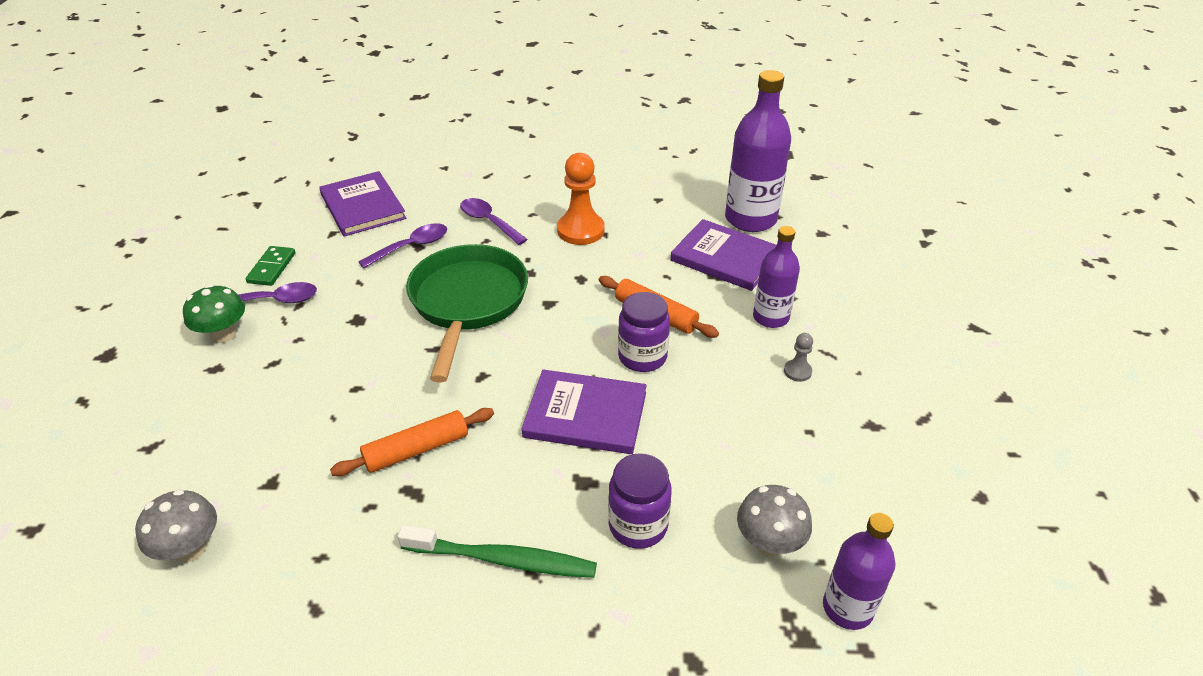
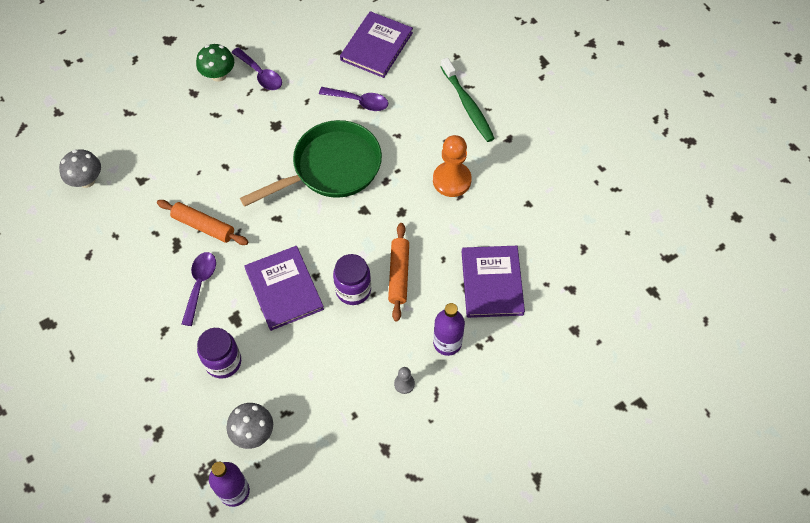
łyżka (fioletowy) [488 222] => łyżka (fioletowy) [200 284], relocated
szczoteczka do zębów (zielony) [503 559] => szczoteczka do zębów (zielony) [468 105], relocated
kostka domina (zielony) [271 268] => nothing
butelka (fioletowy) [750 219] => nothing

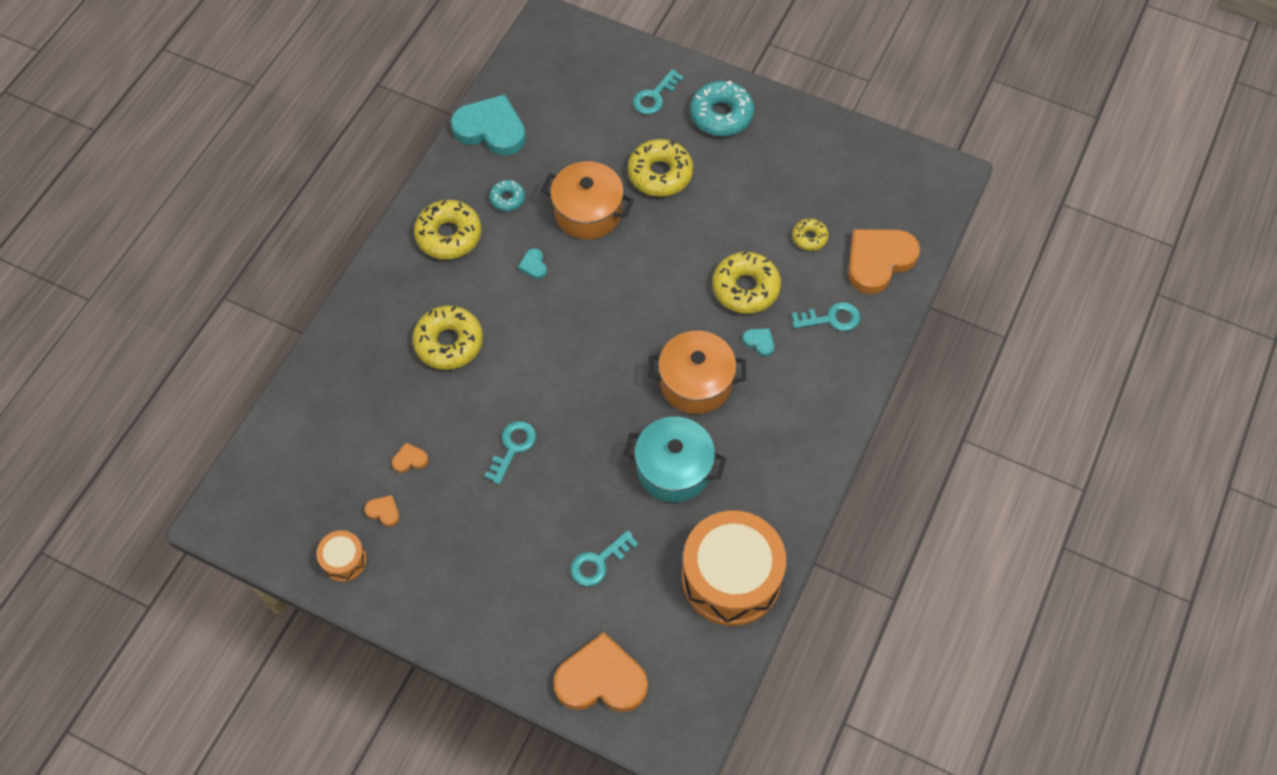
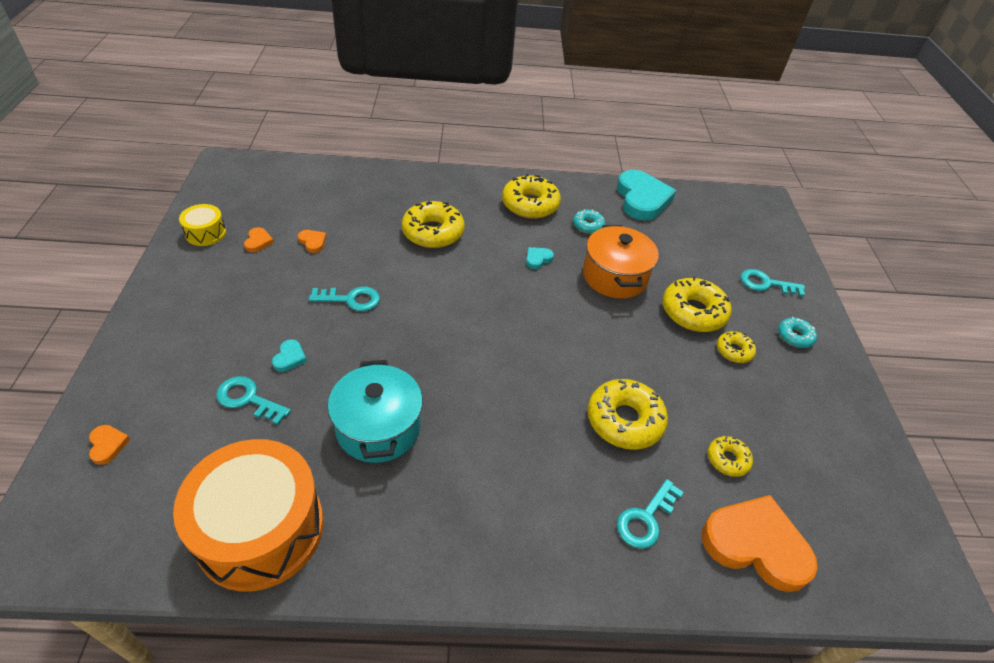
serce (pomarańczowy) [601 679] => serce (pomarańczowy) [108 445], x0.41
bęben (pomarańczowy) [344 560] => bęben (żółty) [206 233]
serce (turkusowy) [759 342] => serce (turkusowy) [289 357], relocated
klucz (turkusowy) [832 318] => klucz (turkusowy) [645 519], 75 degrees clockwise
nothing => donut (żółty) [734 351]
donut (turkusowy) [721 115] => donut (turkusowy) [794 336], x0.54
garnek (pomarańczowy) [695 383] => nothing

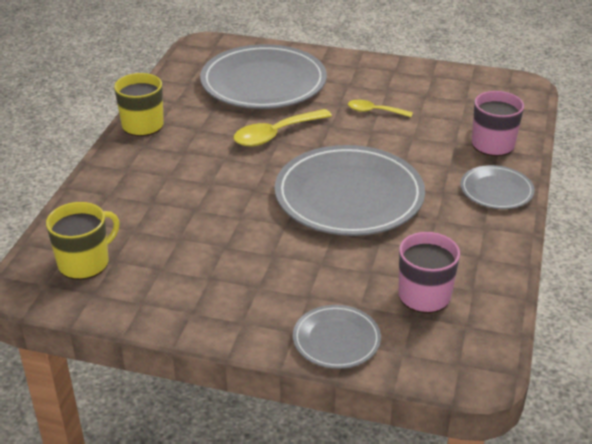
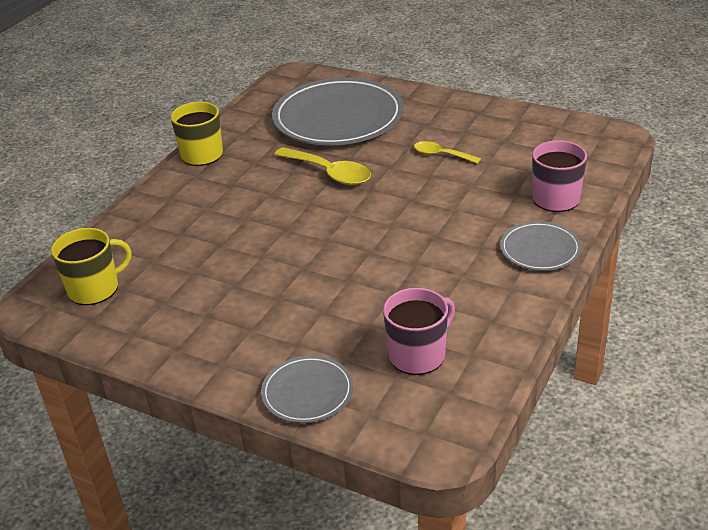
łyżka (żółty) [275 134] => łyżka (żółty) [329 173], 120 degrees counterclockwise
talerz (szary) [349 196] => nothing

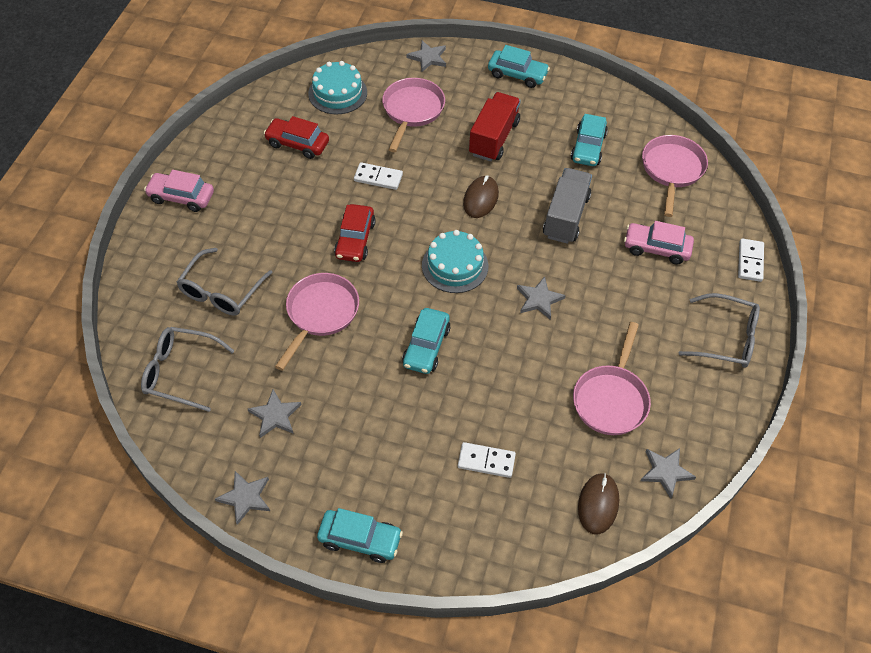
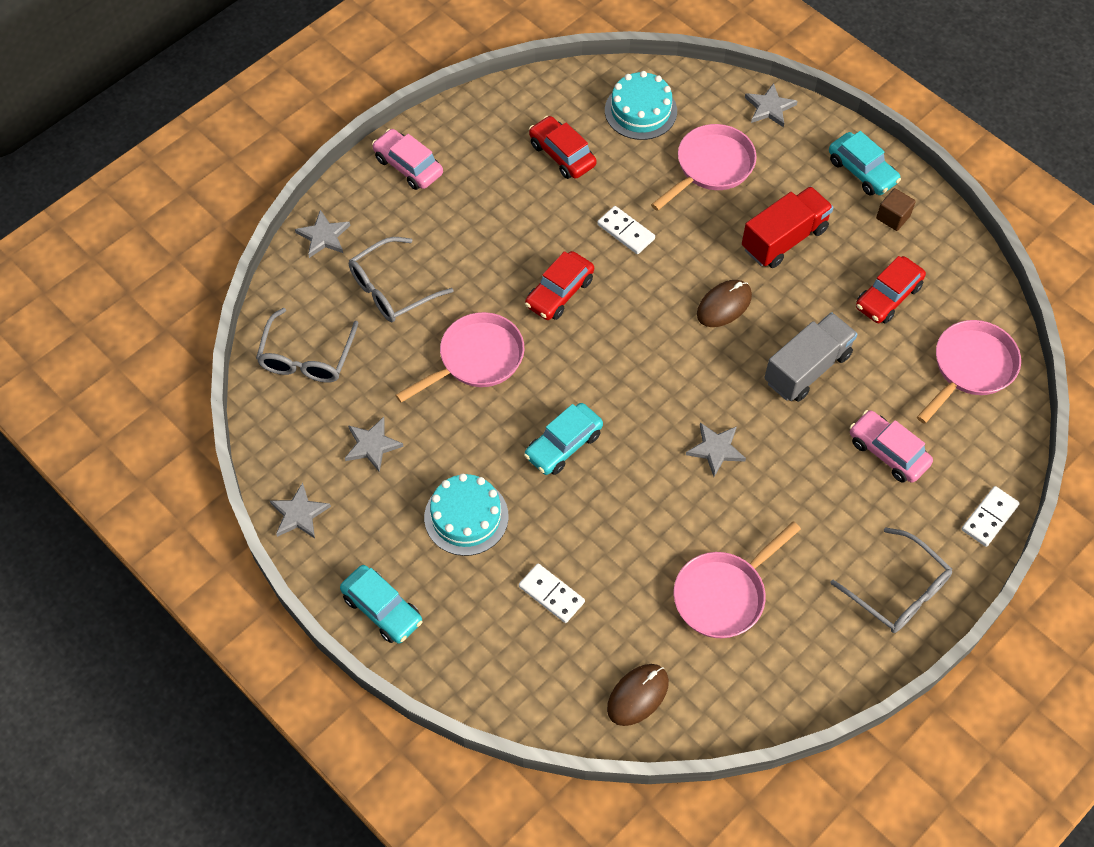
okulary (szary) [180 372] => okulary (szary) [307 357], 120 degrees counterclockwise
gwiazda (szary) [666 472] => gwiazda (szary) [324 236], relocated
tort (turkusowy) [455 265] => tort (turkusowy) [466 516], relocated
samochód (turkusowy) [588 147] => samochód (czerwony) [888 297]
nothing => sześcian (brązowy) [893 217]

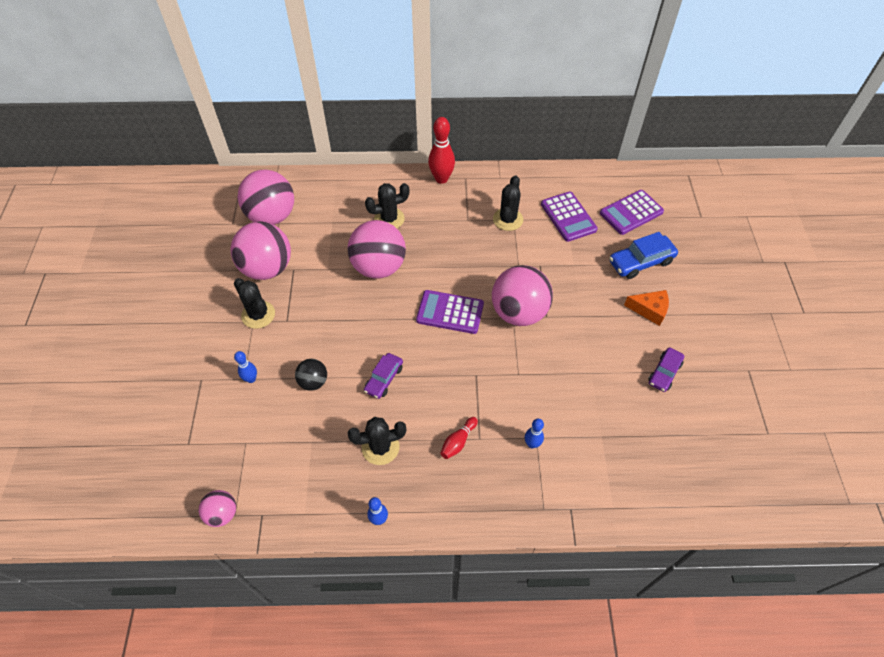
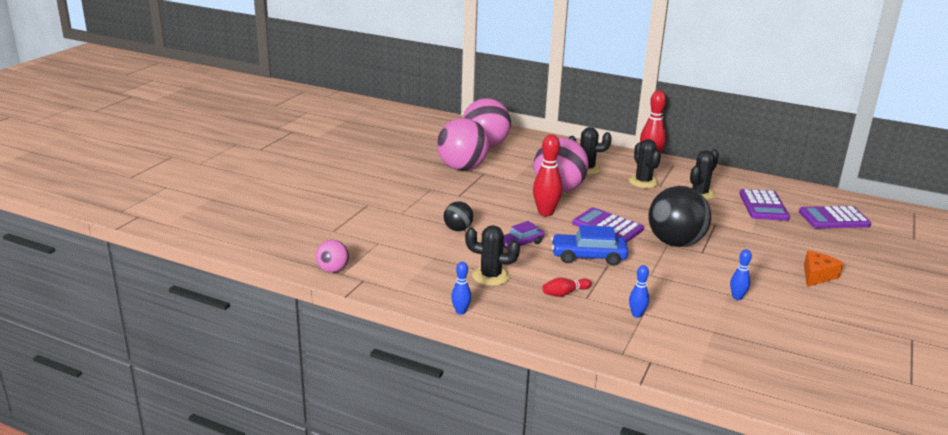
nothing => kręgiel (czerwony) [545 213]
samochód (niebieski) [640 262] => samochód (niebieski) [588 256], relocated
kaktus (czarny) [258 315] => kaktus (czarny) [643 182], relocated
piłka (różowy) [519 312] => piłka (czarny) [675 243]
kręgiel (niebieski) [251 379] => kręgiel (niebieski) [737 297], relocated
ser (pomarańczowy) [649 310] => ser (pomarańczowy) [817 275], 90 degrees counterclockwise
samochód (fioletowy) [664 373] => nothing

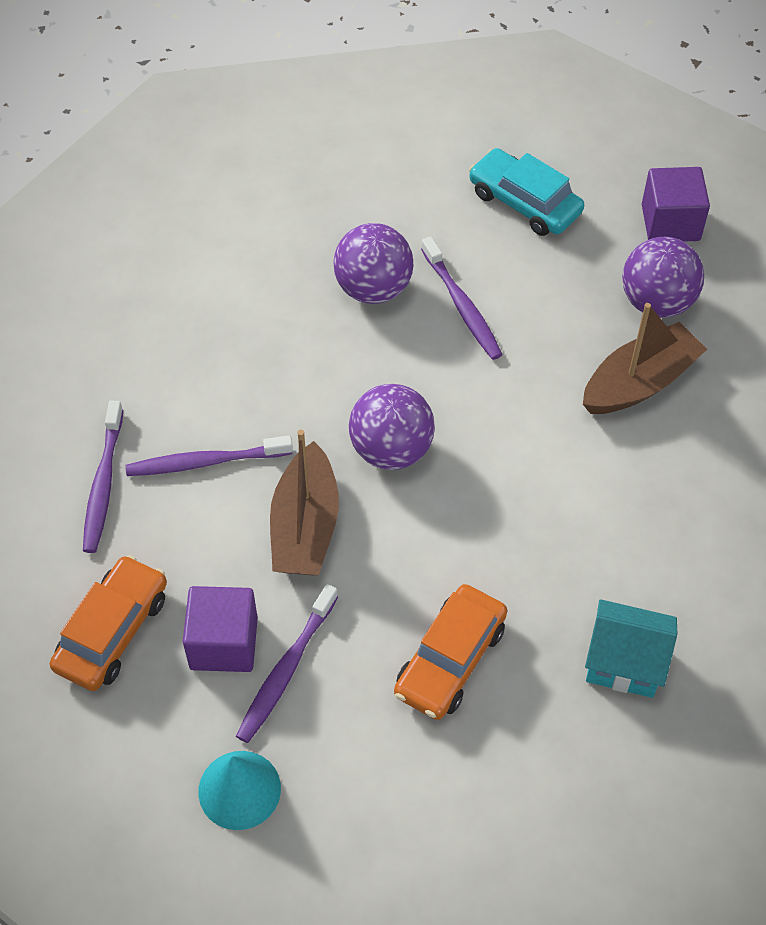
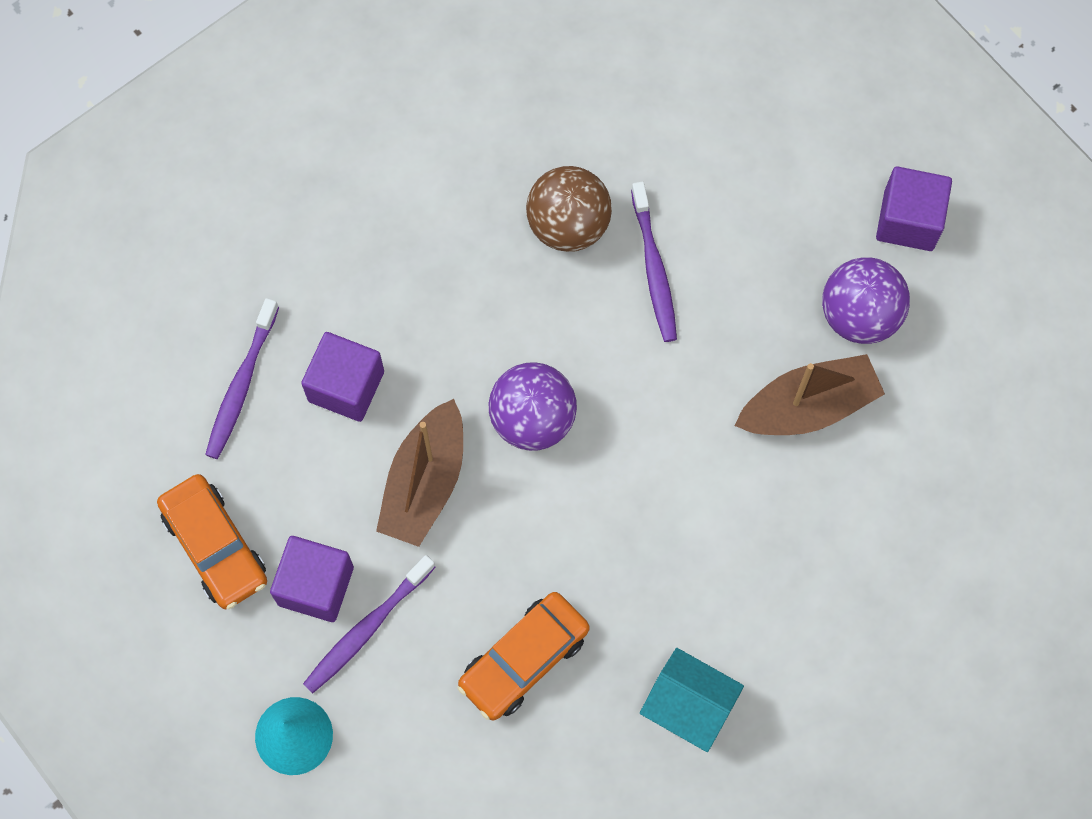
samochód (pomarańczowy) [112 631] => samochód (pomarańczowy) [215 546], 105 degrees clockwise
szczoteczka do zębów (fioletowy) [205 462] => sześcian (fioletowy) [346 386]
piłka (fioletowy) [373 288] => piłka (brązowy) [568 225]
samochód (turkusowy) [524 202] => nothing

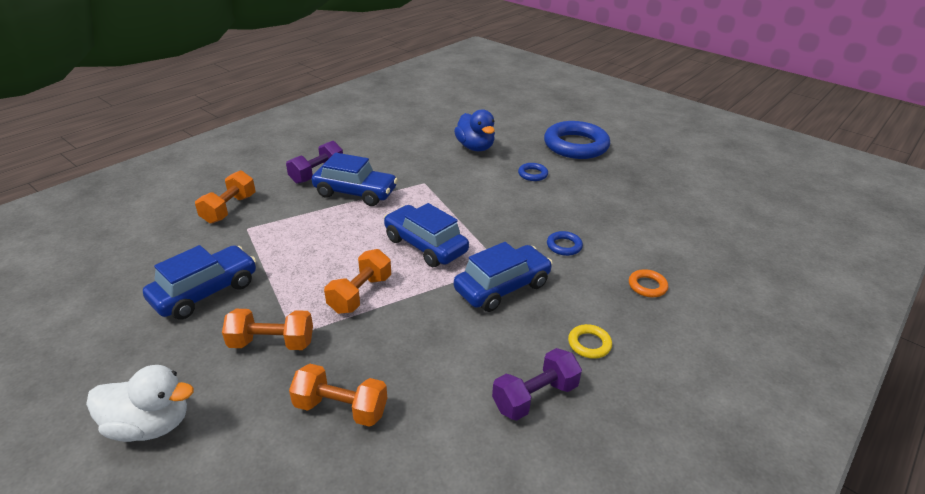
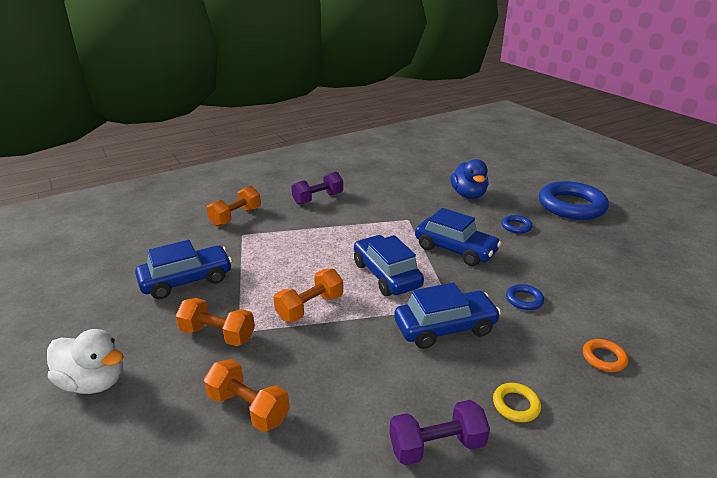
samochód (niebieski) [355 193] => samochód (niebieski) [455 249], relocated

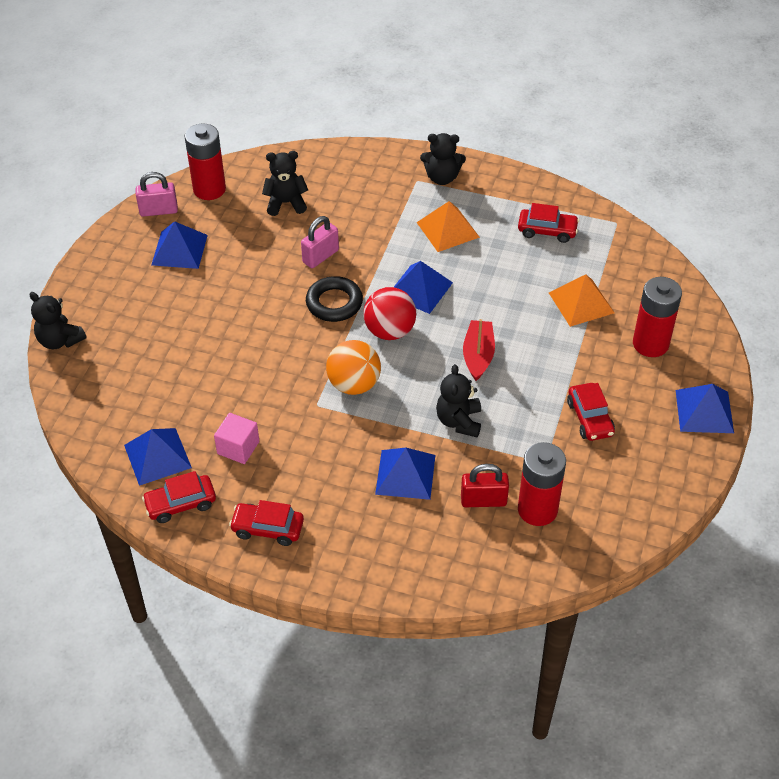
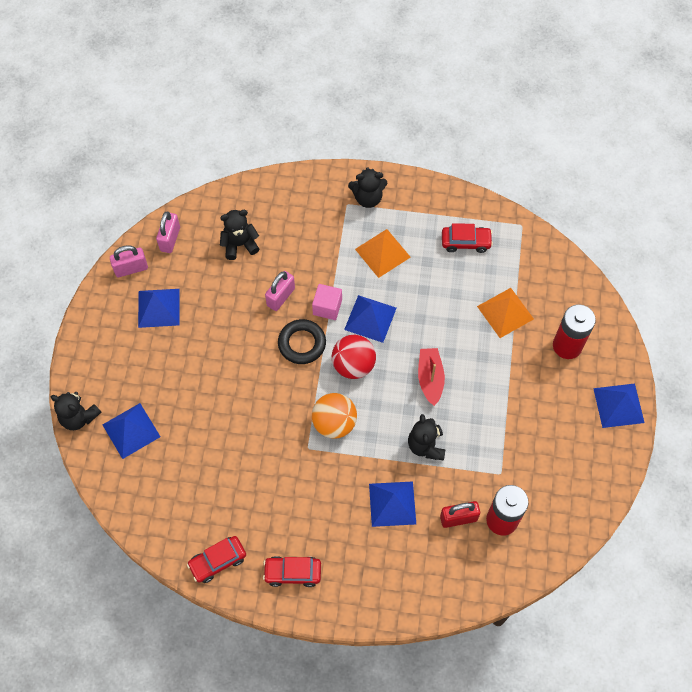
piramida (niebieski) [157 456] => piramida (niebieski) [131 430], relocated
bateria (czerwony) [209 189] => kłódka (różowy) [170 239]
sześcian (różowy) [238 447] => sześcian (różowy) [327 307], relocated
samochód (czerwony) [590 418] => nothing

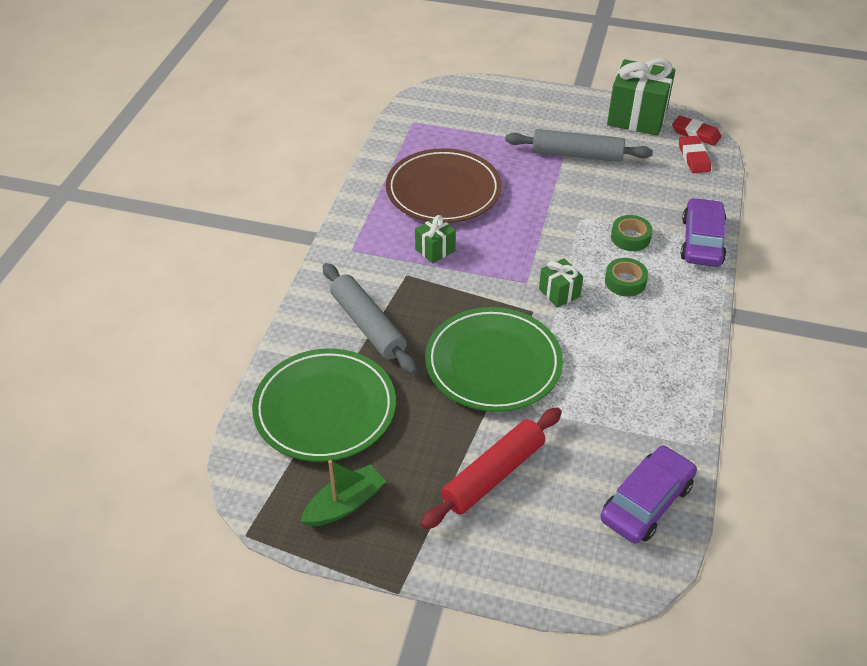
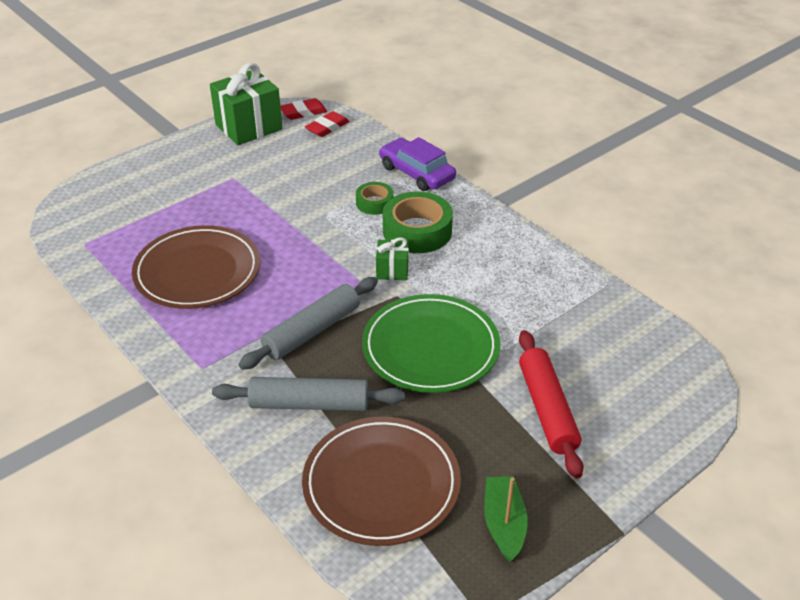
wałek do ciasta (szary) [577 154] => wałek do ciasta (szary) [312 331], relocated
talerz (zielony) [325 408] => talerz (brązowy) [381 484]
gumka do mazania (czerwony) [693 157] => gumka do mazania (czerwony) [327 127], 75 degrees counterclockwise
taśma klejąca (zielony) [625 282] => taśma klejąca (zielony) [417 231], x1.78
prezent (zielony) [435 250] => nothing
samochód (fioletowy) [646 502] => nothing

